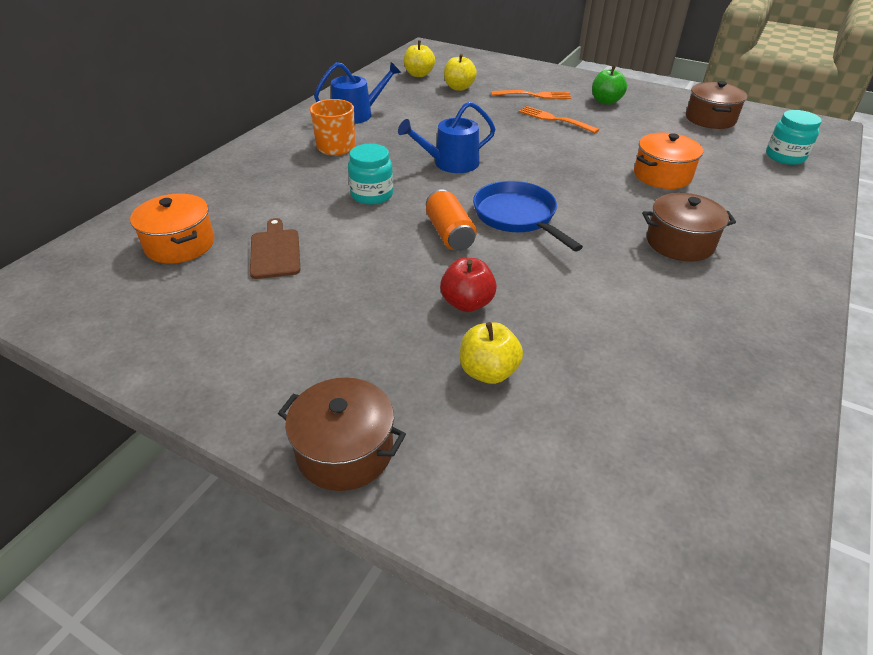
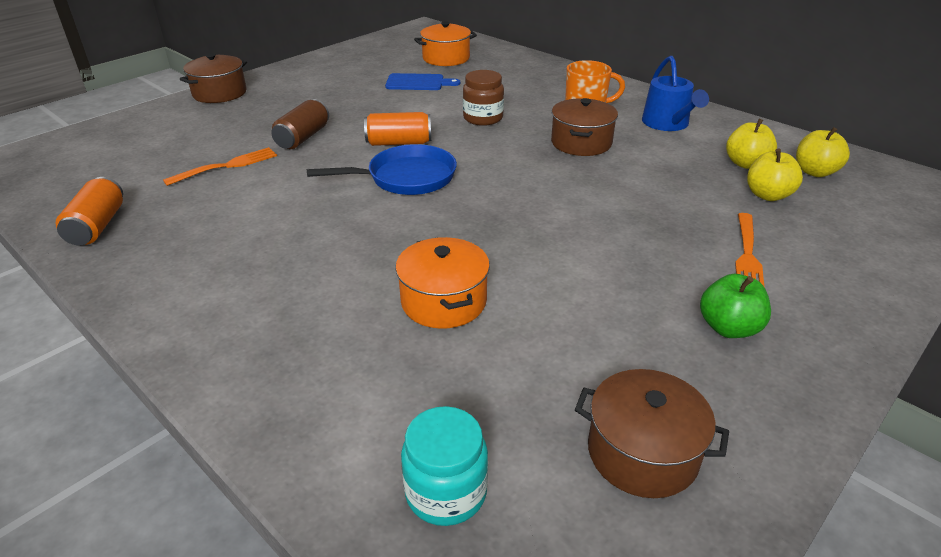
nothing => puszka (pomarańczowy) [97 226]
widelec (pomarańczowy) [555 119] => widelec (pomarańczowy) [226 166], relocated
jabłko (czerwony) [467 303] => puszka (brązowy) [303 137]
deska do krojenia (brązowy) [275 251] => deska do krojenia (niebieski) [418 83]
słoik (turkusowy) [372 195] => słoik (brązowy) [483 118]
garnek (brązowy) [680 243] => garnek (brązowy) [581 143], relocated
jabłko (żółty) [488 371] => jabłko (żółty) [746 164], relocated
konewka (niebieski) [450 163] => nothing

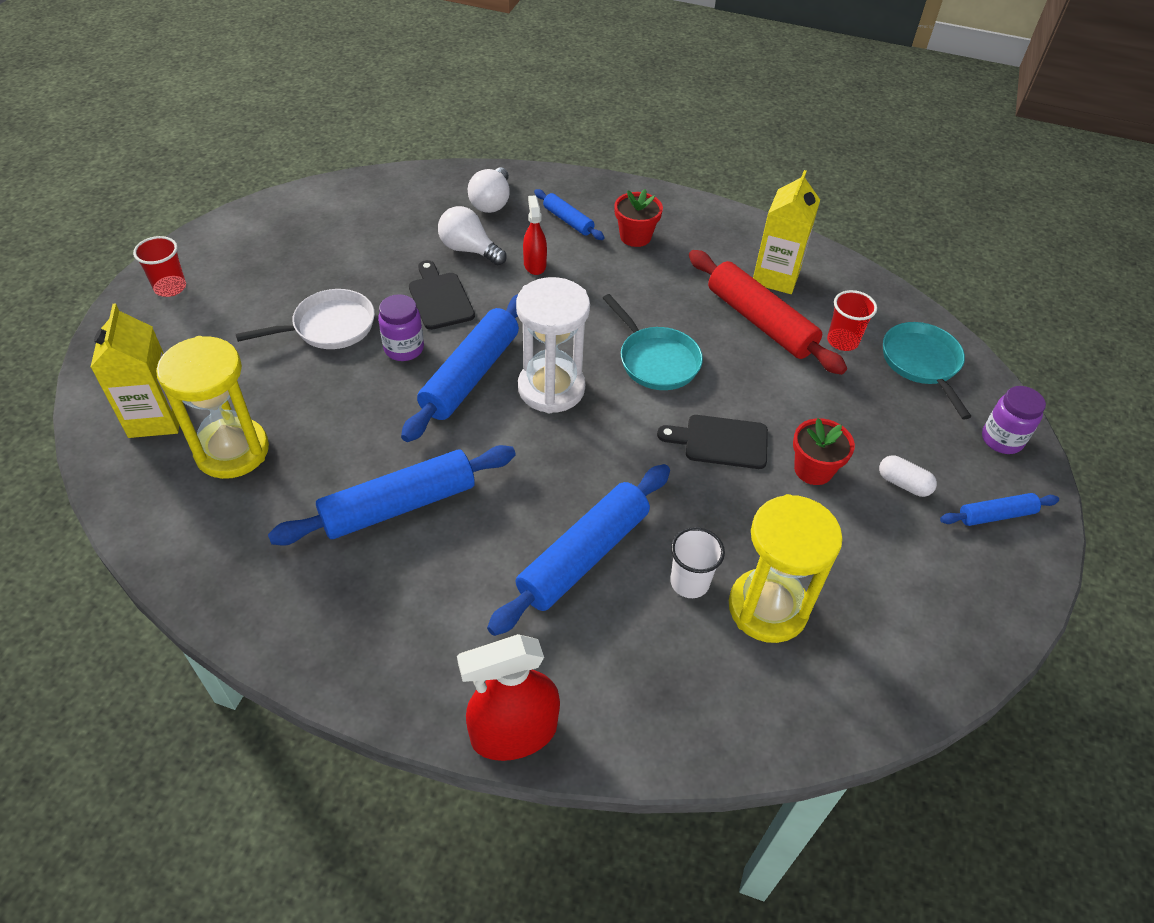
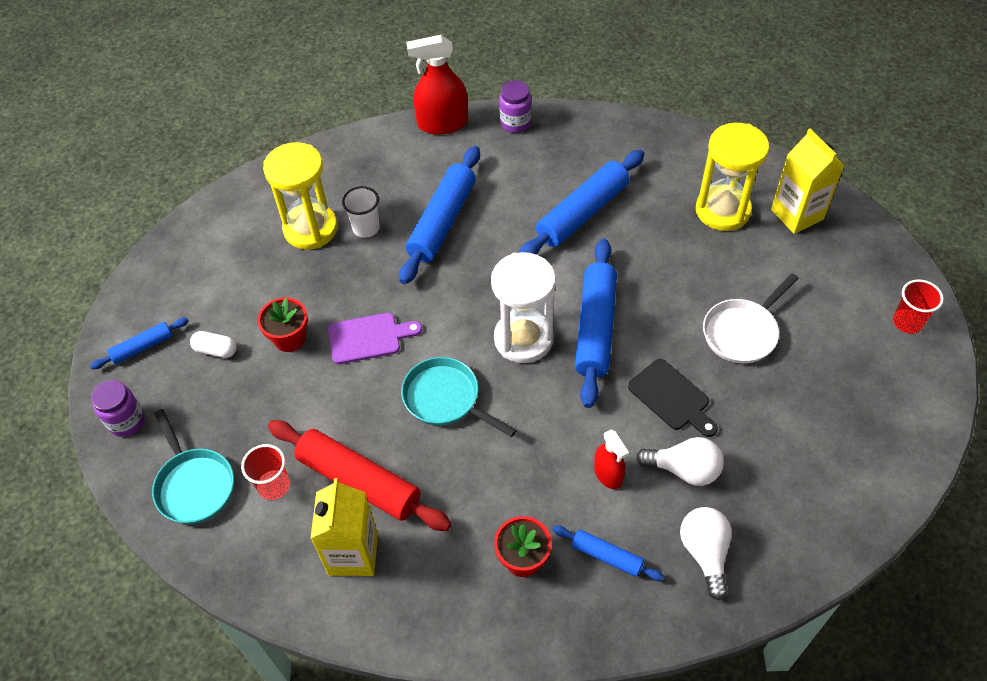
deska do krojenia (czarny) [720 442] => deska do krojenia (fioletowy) [368 338]
spryskiwacz (czerwony) [514 733] => spryskiwacz (czerwony) [442 124], 150 degrees counterclockwise
słoik (fioletowy) [404 349] => słoik (fioletowy) [515 123], relocated

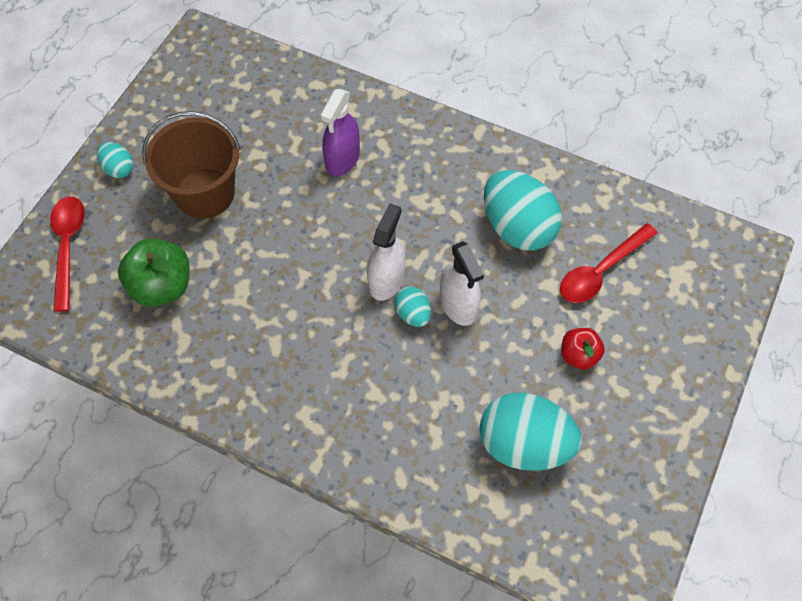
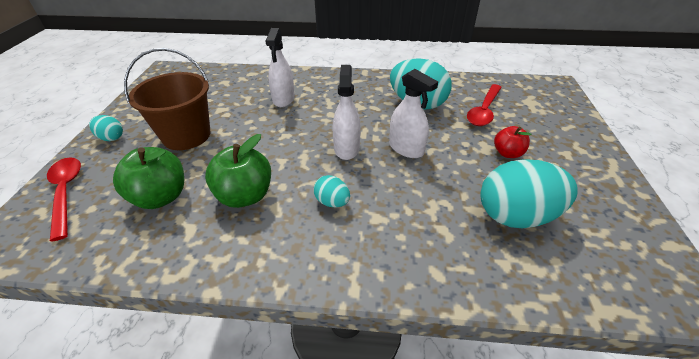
nothing => jabłko (zielony) [245 196]
spryskiwacz (fioletowy) [342 159] => spryskiwacz (biały) [283 99]
jajko (turkusowy) [413 314] => jajko (turkusowy) [332 202], relocated

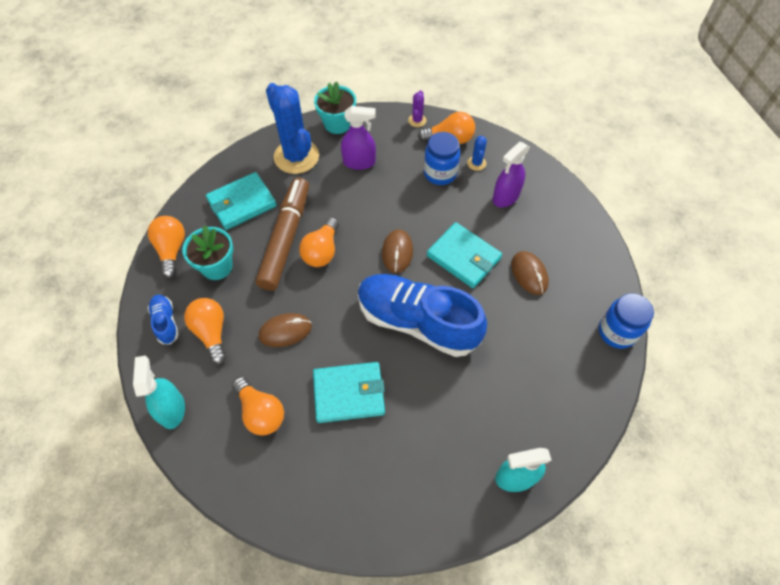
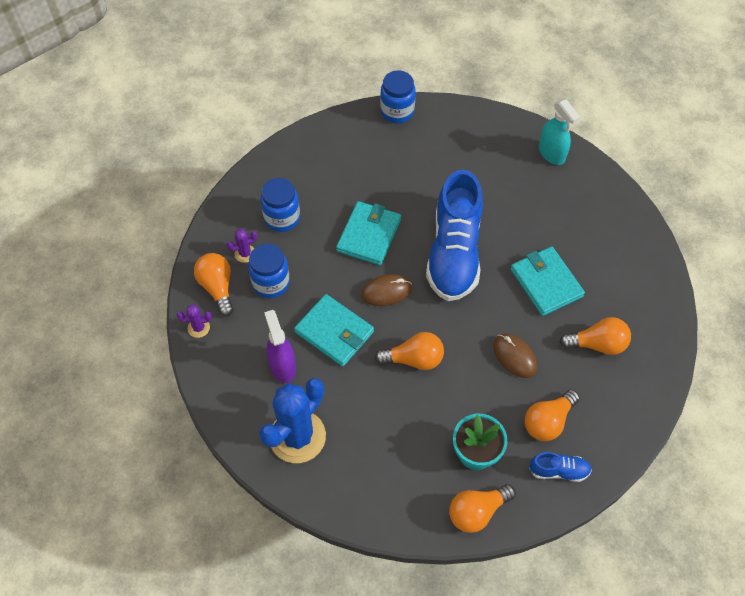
kaktus (niebieski) [476 163] => kaktus (fioletowy) [245 253]
spryskiwacz (fioletowy) [505 197] => słoik (niebieski) [282 218]
portfel (turkusowy) [242 203] => portfel (turkusowy) [334 332], relocated
but (niebieski) [166 322] => but (niebieski) [559 471], 135 degrees counterclockwise
żarówka (pomarańczowy) [261 412] => żarówka (pomarańczowy) [597 344], 60 degrees clockwise
spryskiwacz (turkusowy) [172 409] => nothing
flamaster (brązowy) [286 238] => nothing
doniczka (turkusowy) [337 124] => nothing
myszka (brązowy) [529 274] => nothing

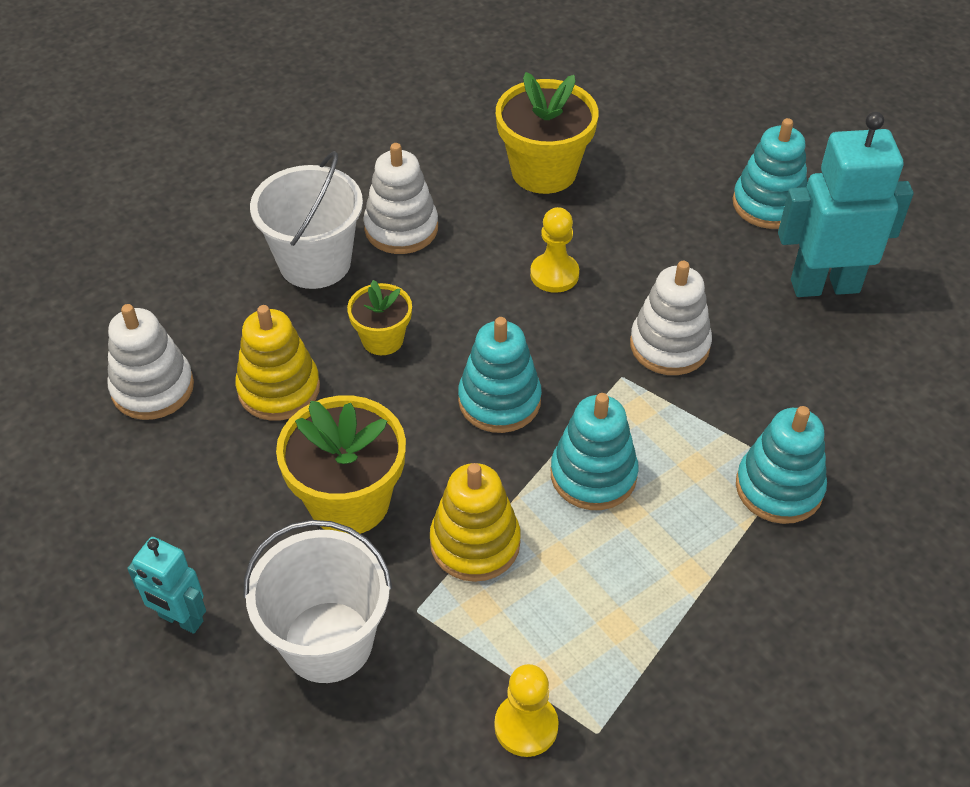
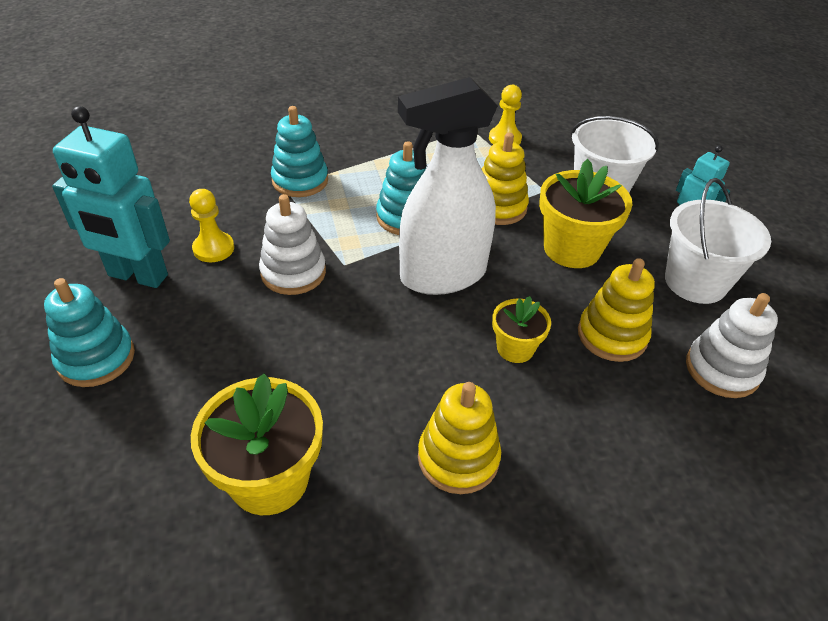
pionek (żółty) [554 274] => pionek (żółty) [213 248], relocated
zabawka nakładanka (turkusowy) [499 400] => spryskiwacz (biały) [442 275]
zabawka nakładanka (biały) [401 228] => zabawka nakładanka (żółty) [458 458]
wiadro (biały) [315 262] => wiadro (biały) [695 282], relocated

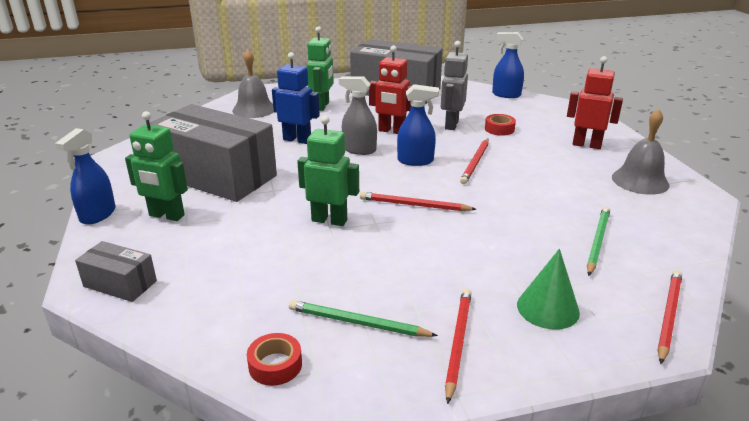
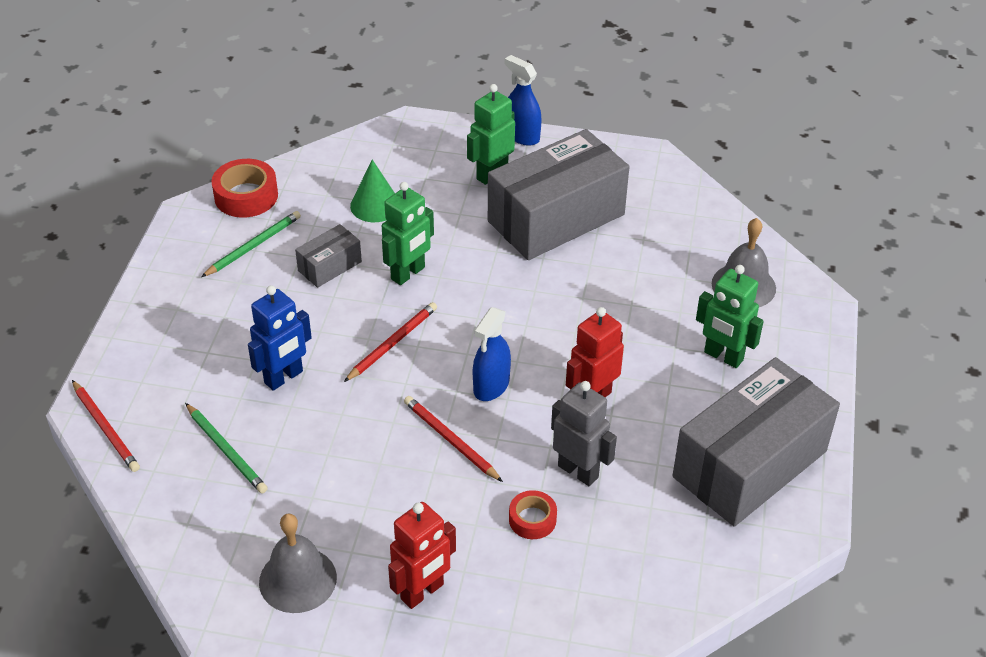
taśma klejąca (czerwony) [275 365] => taśma klejąca (czerwony) [246 196], x1.64
robot (niebieski) [297 140] => robot (niebieski) [284 377], relocated
pudełko (szary) [120 284] => pudełko (szary) [329 266], relocated
stożek (zielony) [548 308] => stożek (zielony) [375 205], relocated
spryskiwacz (szary) [359 150] => nothing
ołówek (czerwony) [457 342] => nothing
spryskiwacz (niebieski) [506 95] => nothing

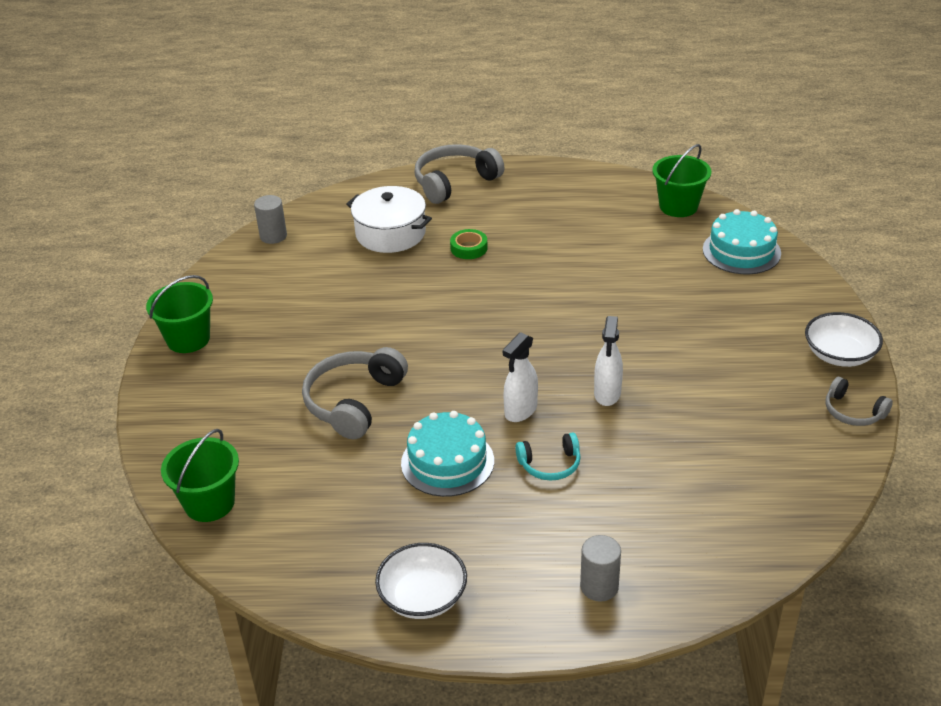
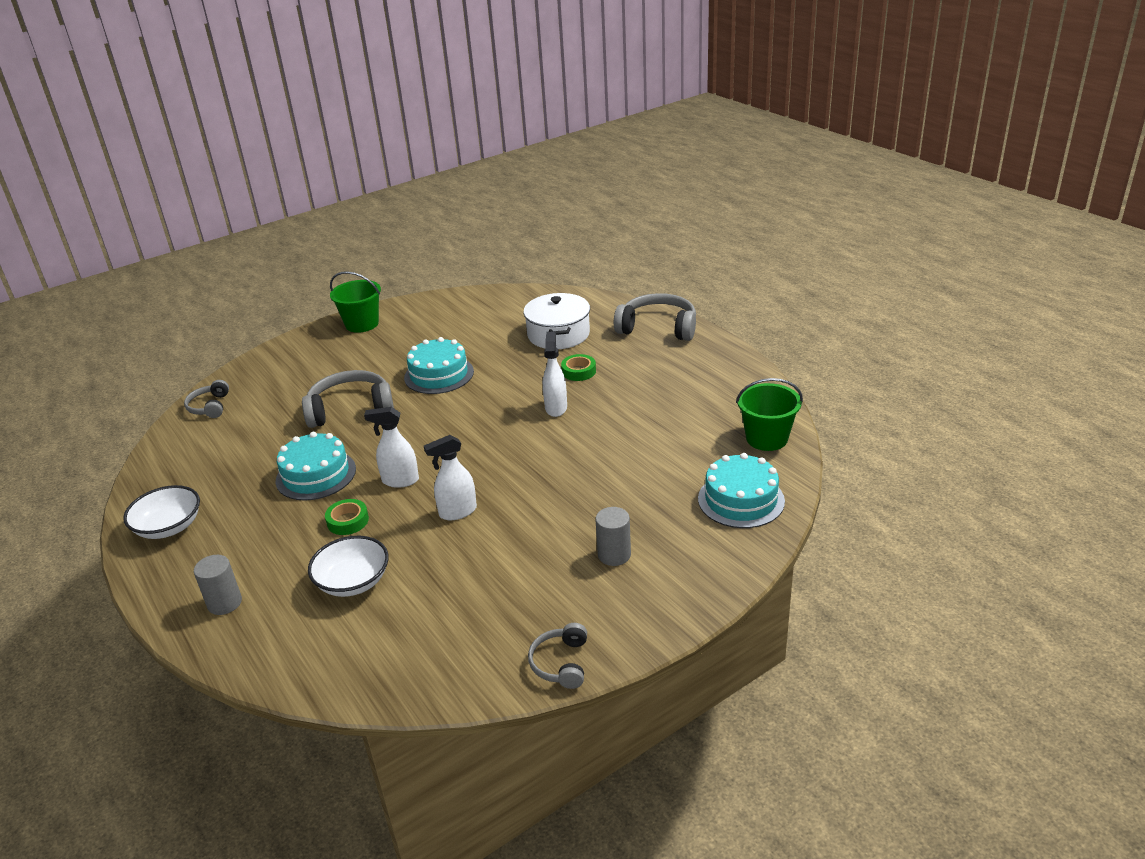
wiadro (zielony) [209 503] => słuchawki (szary) [210 407]
miska (biały) [839 355] => miska (biały) [353 582], relocated
słuchawki (turkusowy) [550 464] => taśma klejąca (zielony) [348 521]
nothing => tort (turkusowy) [439 374]
nothing => spryskiwacz (biały) [556 408]
walec (szary) [273 236] => walec (szary) [614 555], relocated

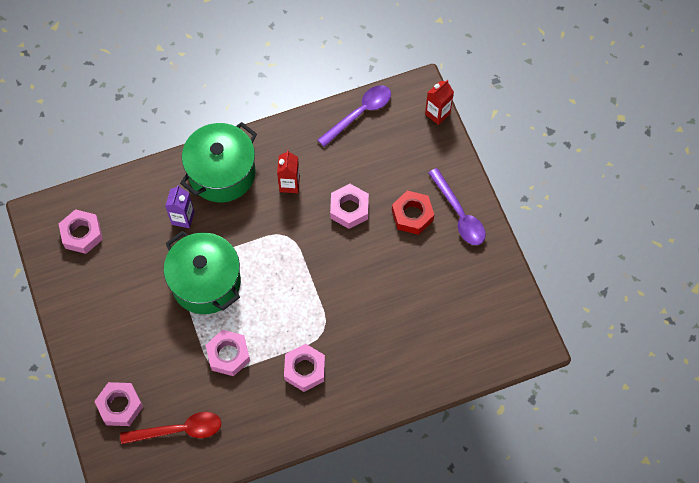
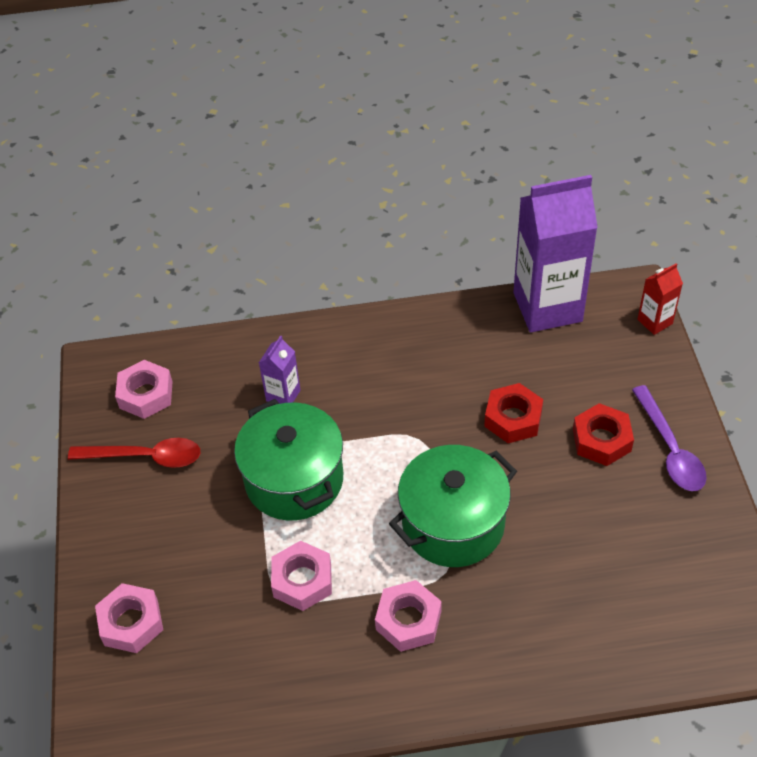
łyżka (czerwony) [179 430] => łyżka (czerwony) [145 457], relocated
garnek (zielony) [222 173] => garnek (zielony) [453 524], relocated
nakrętka (różowy) [349 209] => nakrętka (czerwony) [513 418]
łyżka (fioletowy) [359 113] => karton mleka (fioletowy) [547 307]
karton mleka (czerwony) [289 184] => nothing

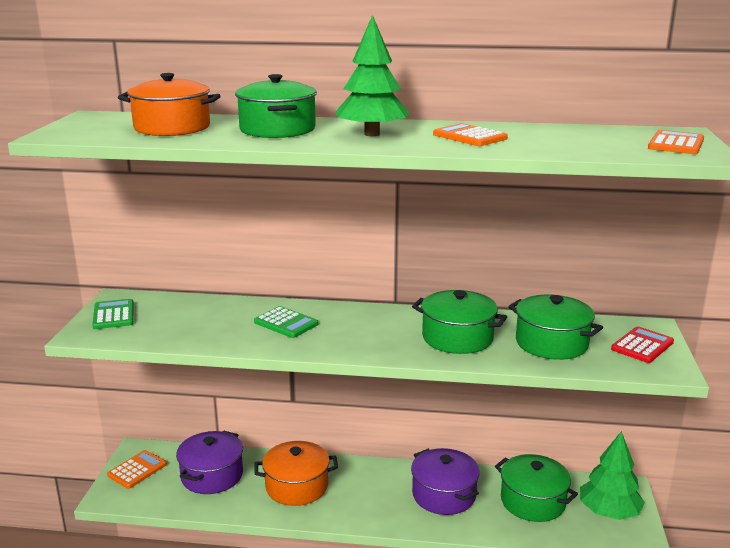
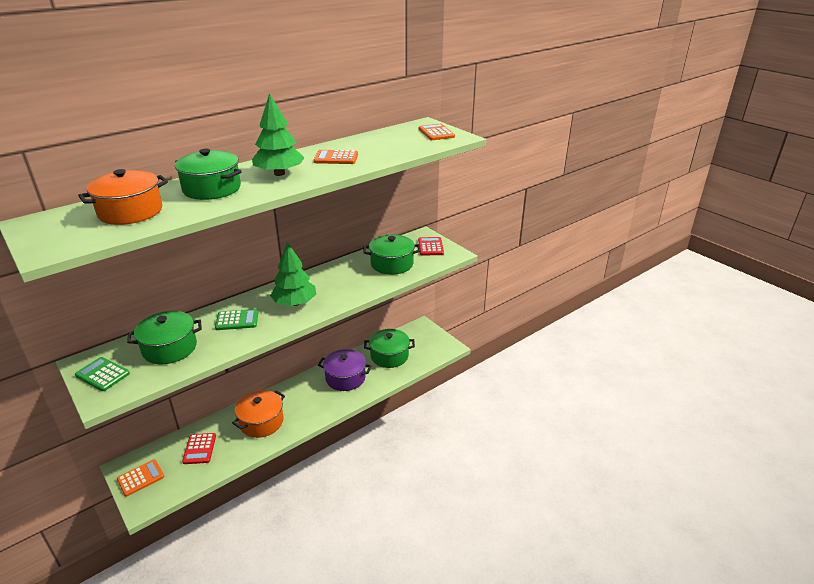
kalkulator (pomarańczowy) [137 470] => kalkulator (pomarańczowy) [140 478], 60 degrees clockwise
garnek (zielony) [457 338] => garnek (zielony) [170 348], relocated
garnek (fioletowy) [212 475] => kalkulator (czerwony) [199 449]
drzewko (zielony) [609 512] => drzewko (zielony) [295 303], relocated

